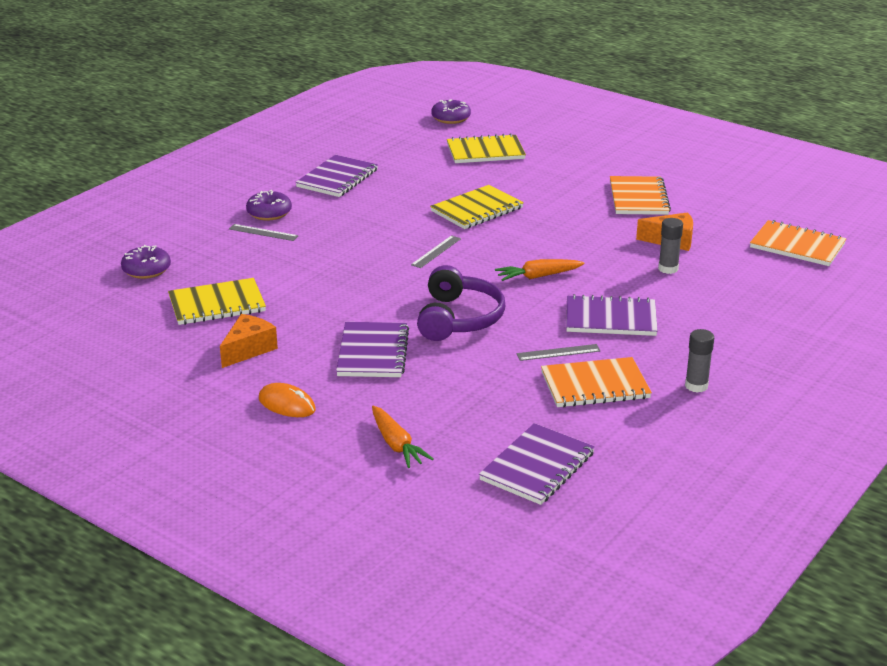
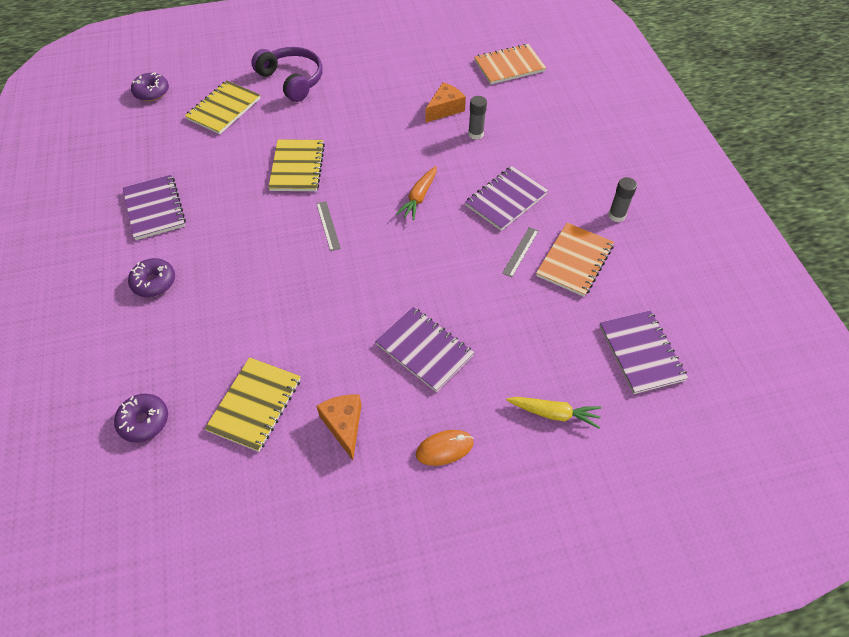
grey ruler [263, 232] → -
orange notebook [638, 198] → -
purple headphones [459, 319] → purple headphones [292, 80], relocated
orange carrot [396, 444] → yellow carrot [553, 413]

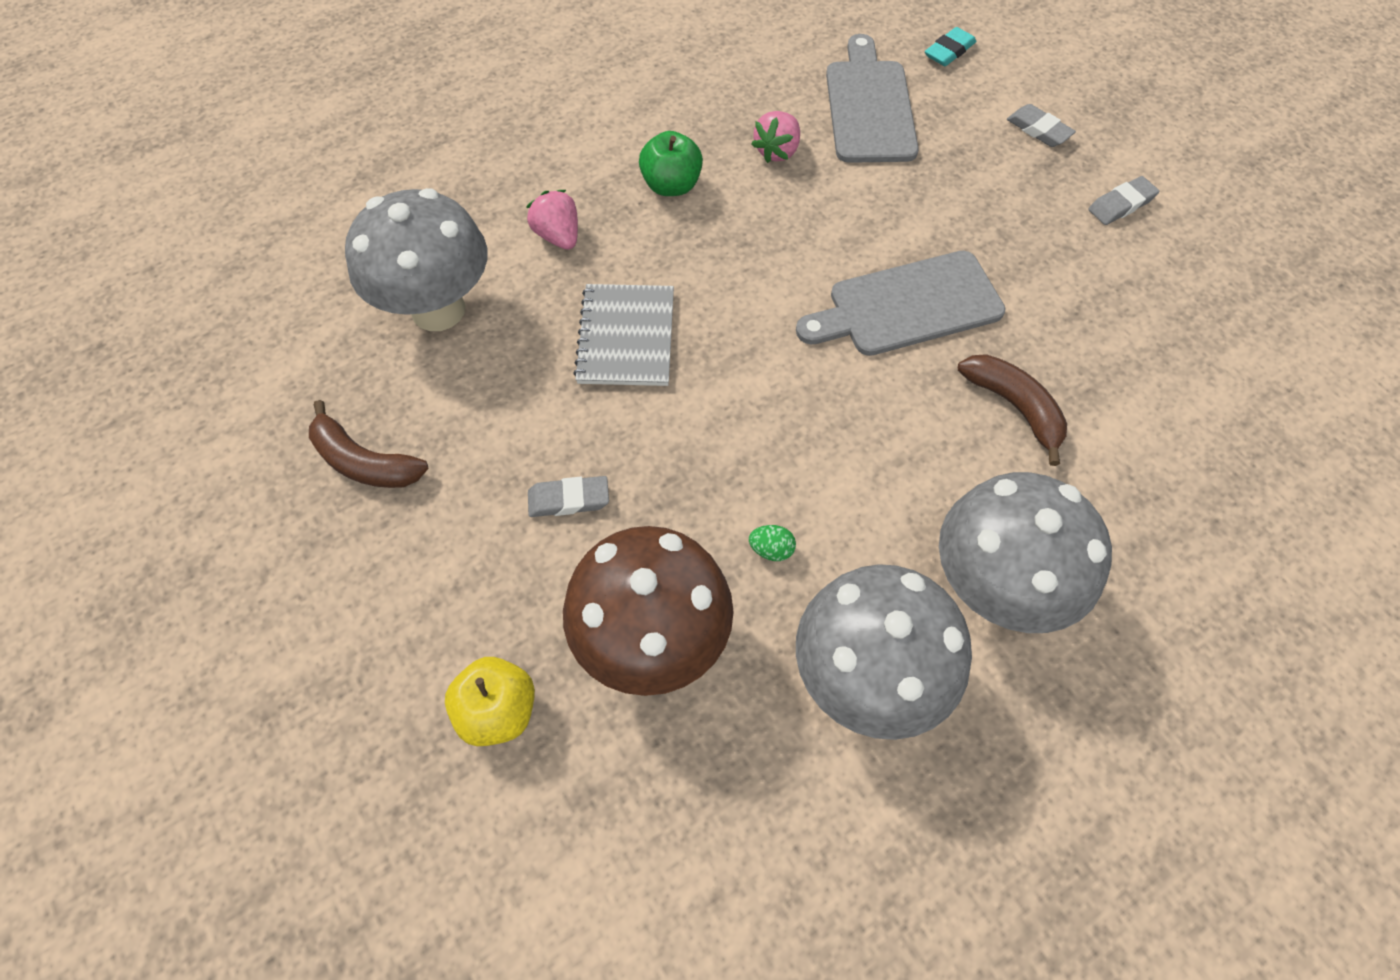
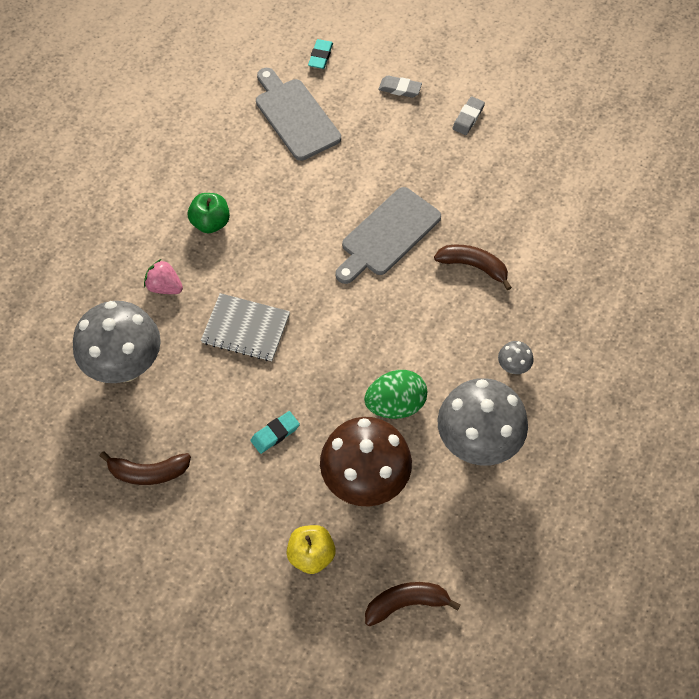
pink strawberry [777, 151] → -
- → brown banana [406, 603]
grey eraser [569, 499] → turquoise eraser [275, 434]
grey notebook [626, 337] → grey notebook [246, 328], 45 degrees counterclockwise
green egg [771, 550] → green egg [395, 405], x2.34
grey mushroom [994, 588] → grey mushroom [513, 367], x0.41

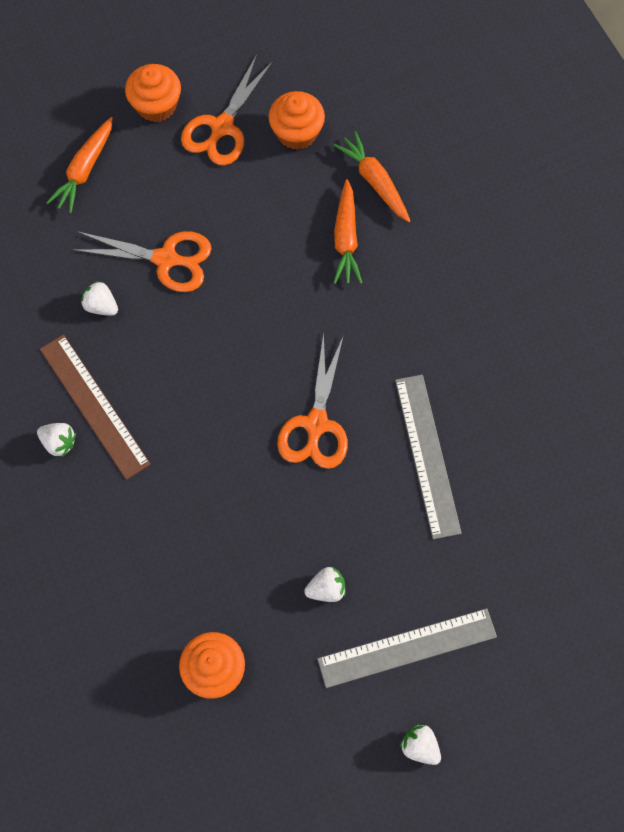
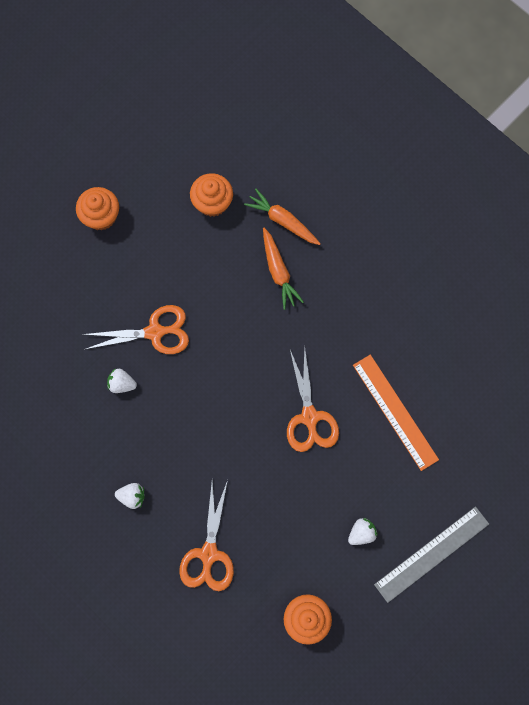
brown ruler [94, 406] → -
orange carrot [84, 170] → -
white strawberry [420, 746] → -
orange scissors [222, 127] → orange scissors [209, 554], relocated
grey ruler [427, 455] → orange ruler [395, 412]

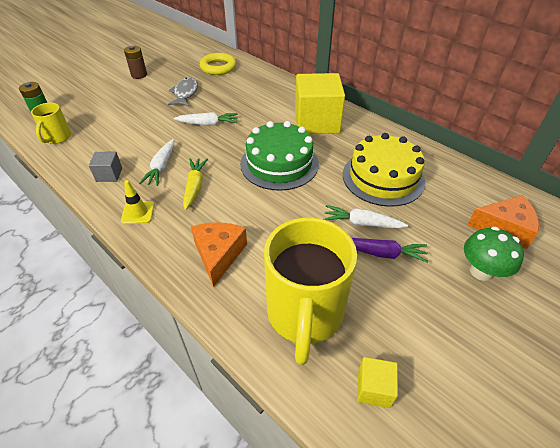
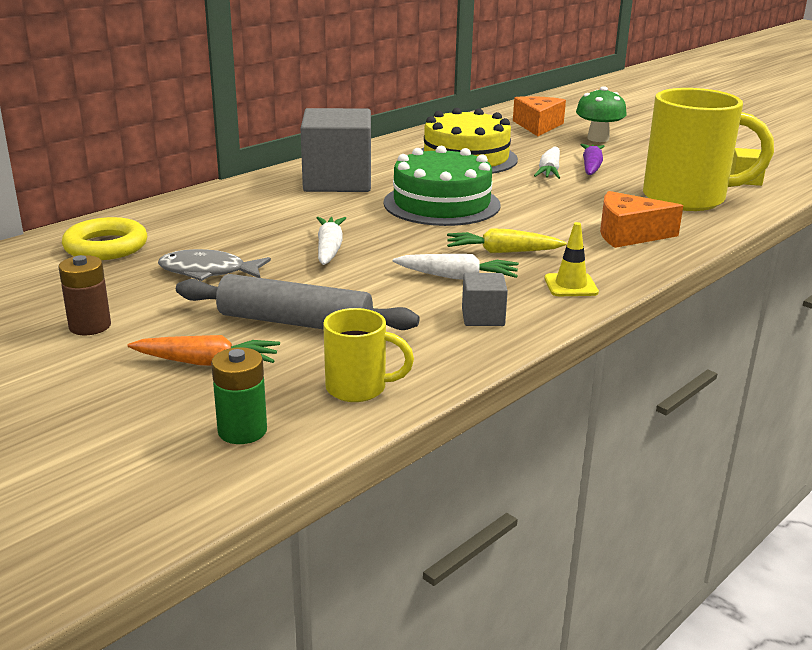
- → orange carrot [207, 362]
- → grey rolling pin [295, 322]
yellow cube [317, 122] → grey cube [337, 181]

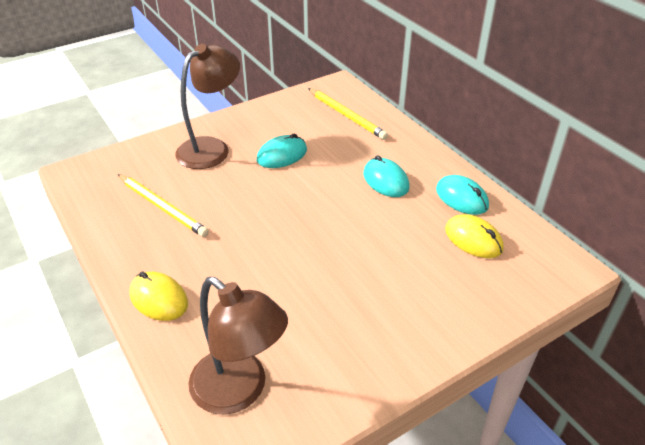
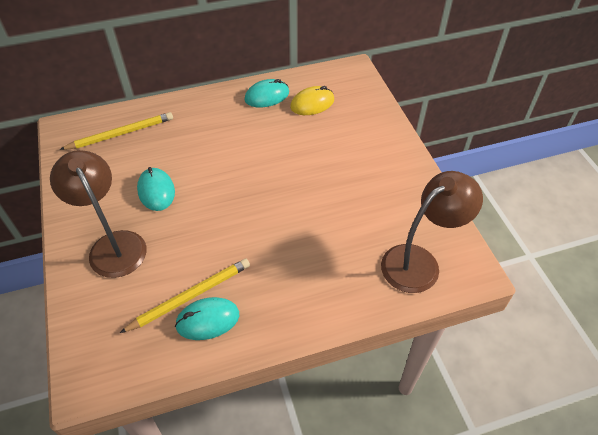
yellow mouse [159, 299] → -
turquoise mouse [385, 180] → turquoise mouse [207, 320], relocated

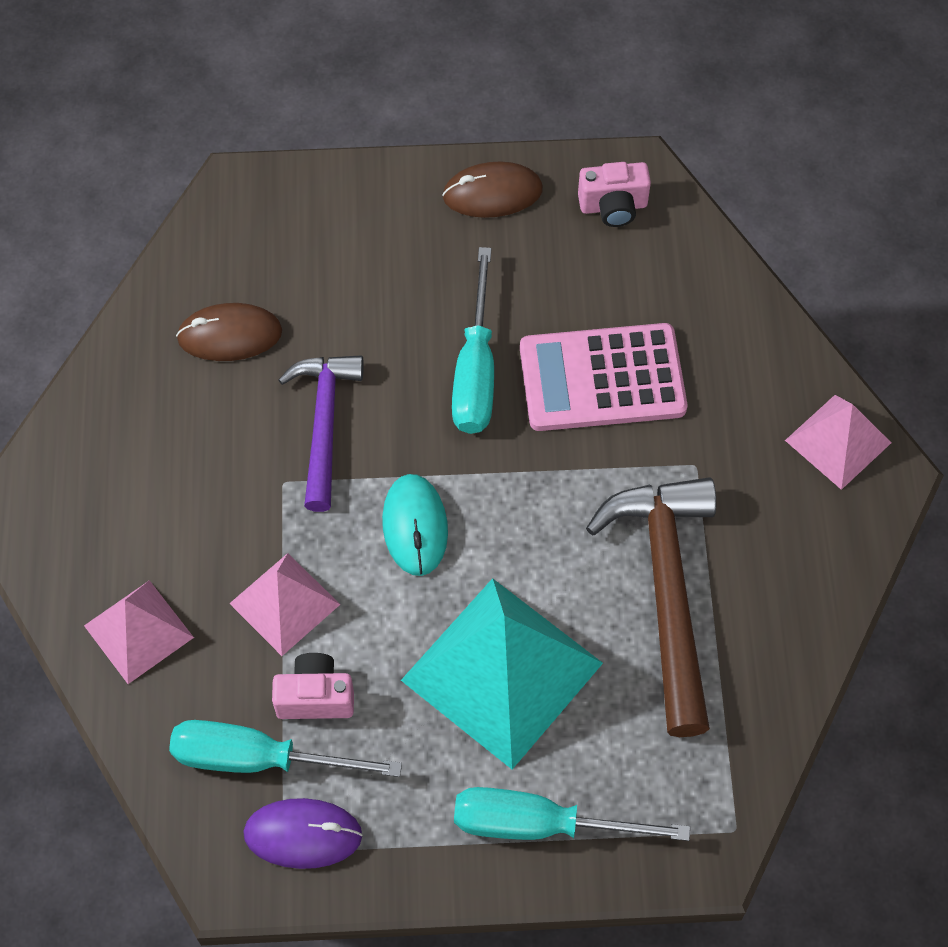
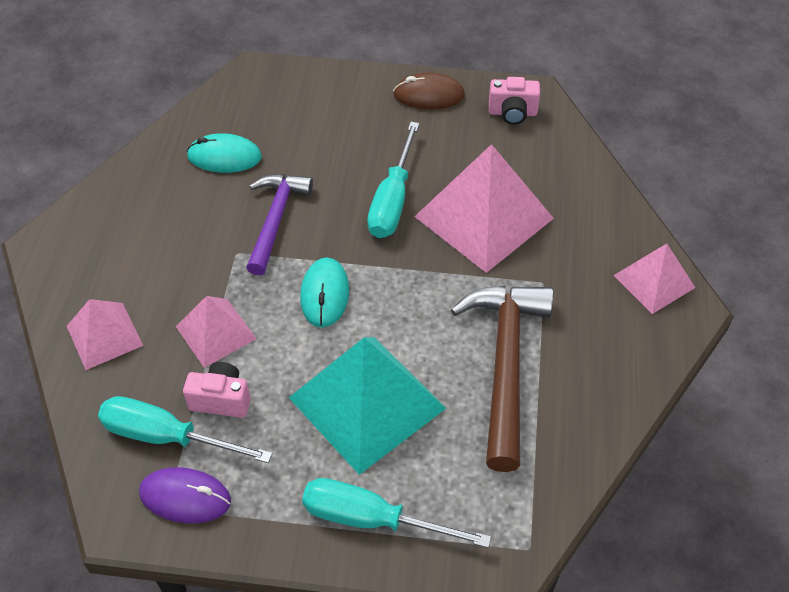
pink calculator [602, 378] → pink pyramid [483, 217]
brown mouse [230, 335] → turquoise mouse [224, 157]

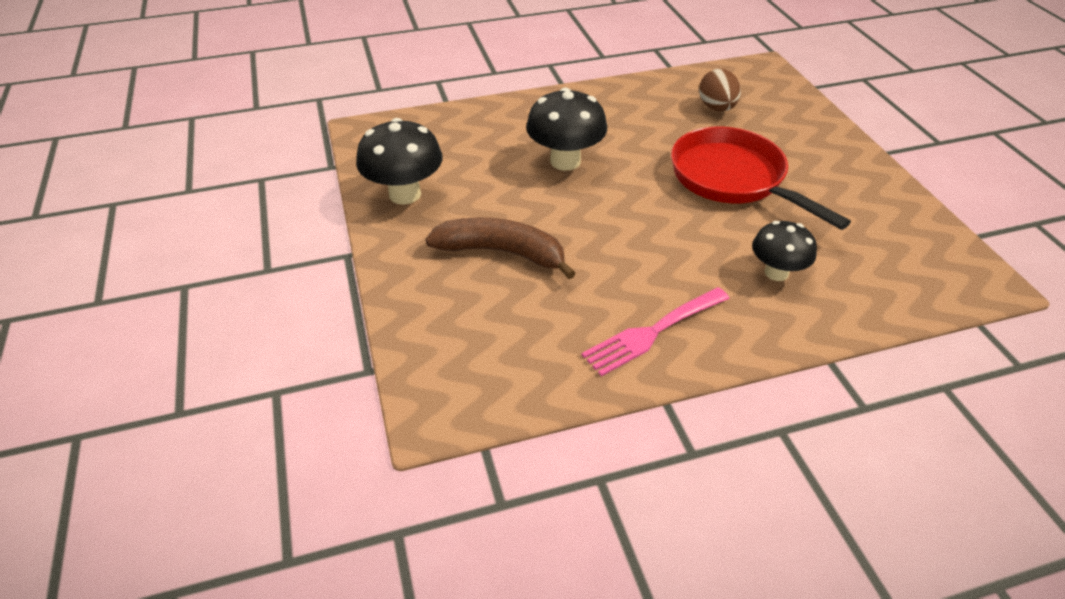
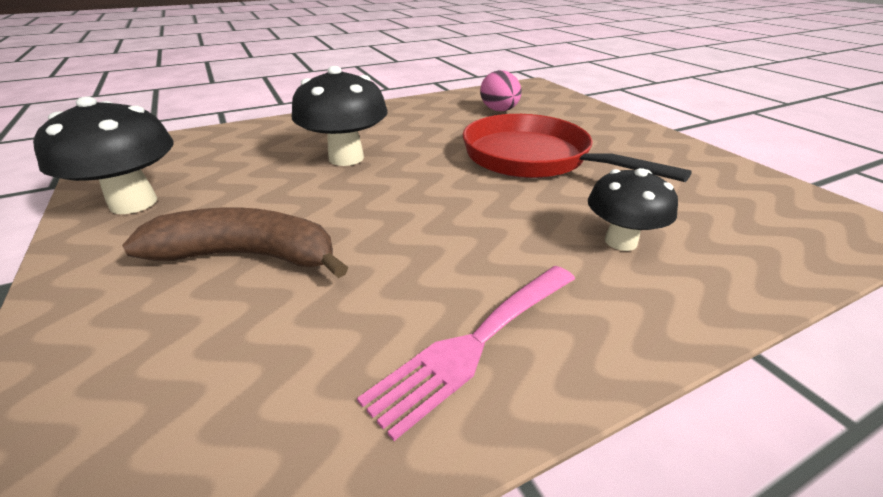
brown egg [716, 108] → pink egg [499, 111]

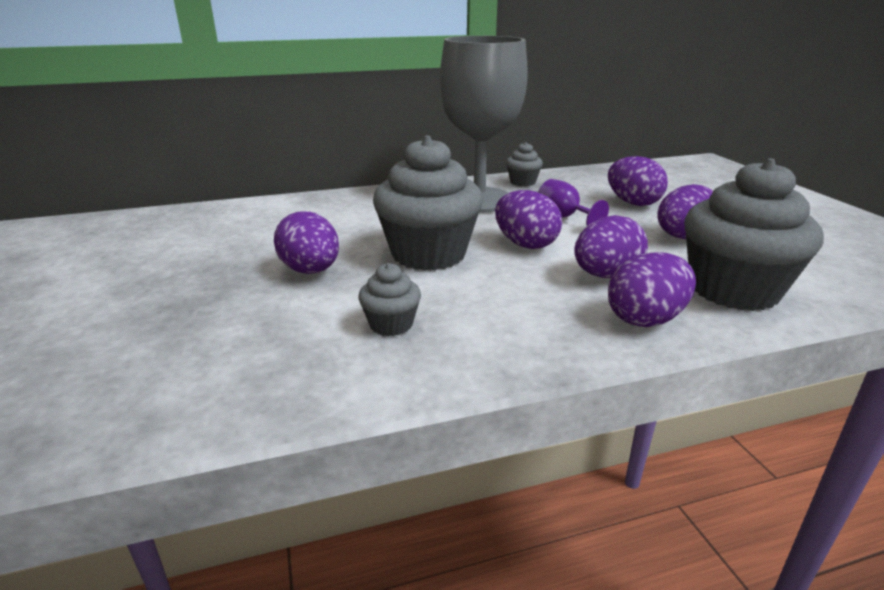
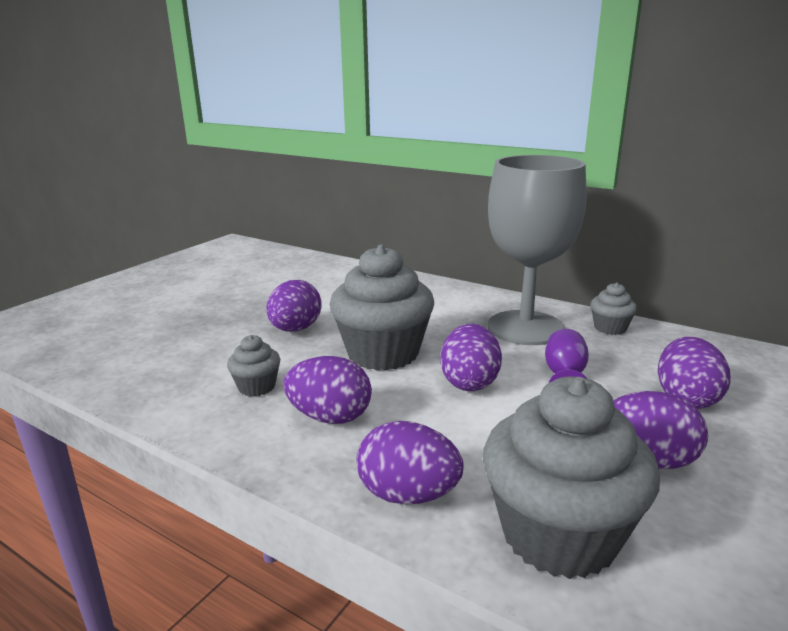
purple egg [605, 275] → purple egg [330, 417], relocated

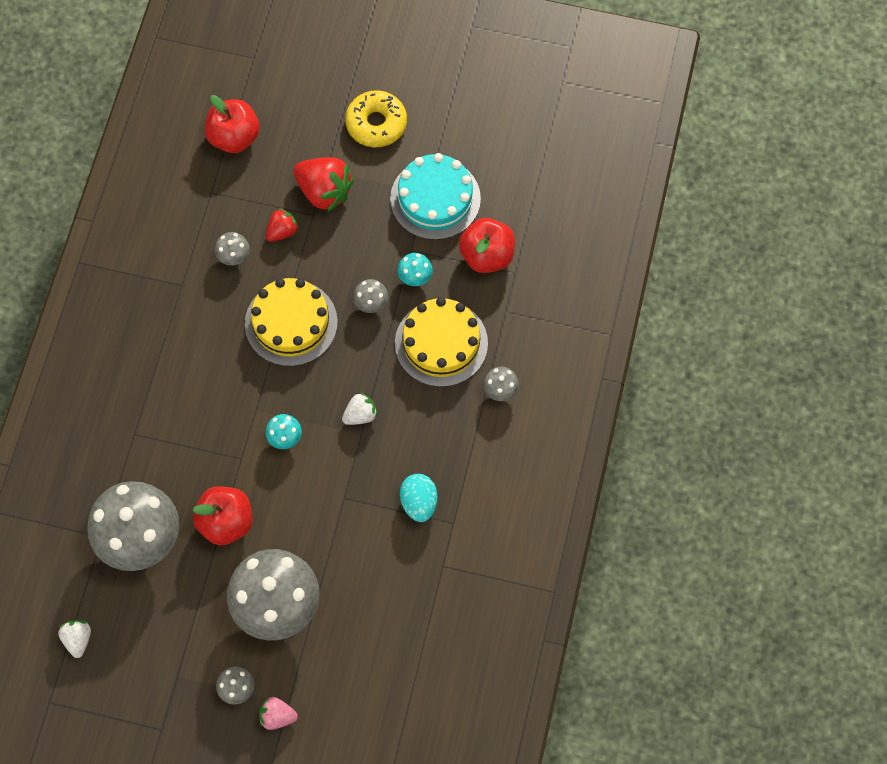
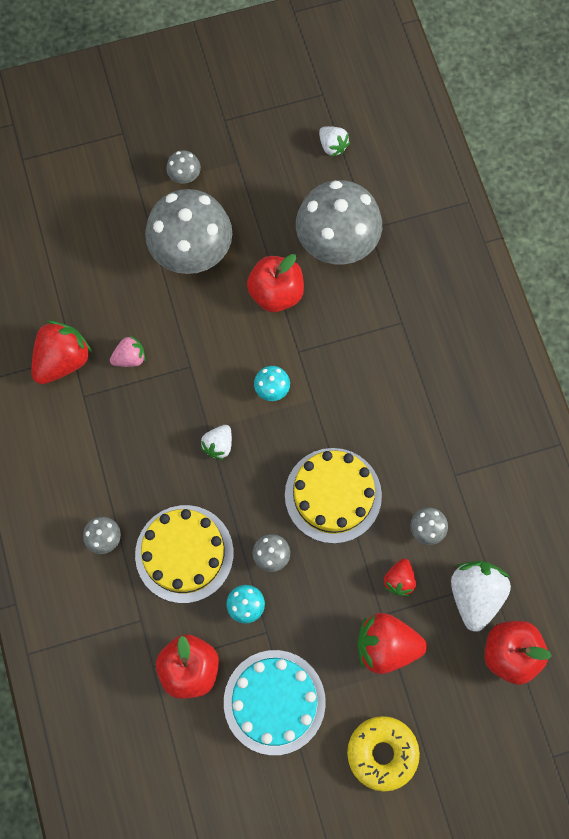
turquoise egg [419, 503] → -
- → red strawberry [62, 360]
- → white strawberry [475, 595]
pink strawberry [277, 716] → pink strawberry [130, 358], relocated

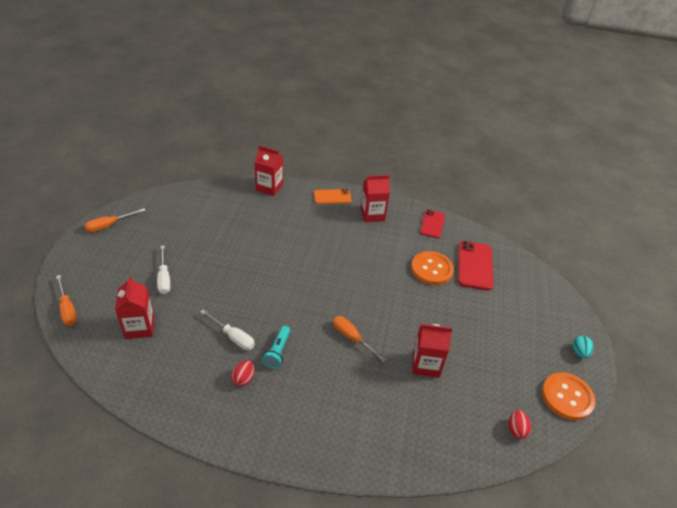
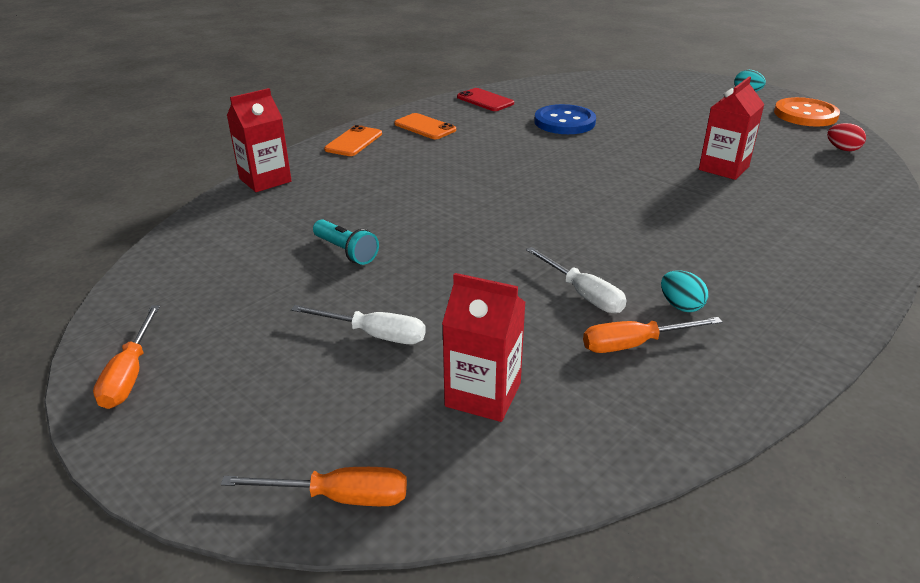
red phone [474, 265] → -
turquoise flashlight [277, 352] → turquoise flashlight [346, 251], relocated
orange screwdriver [352, 338] → orange screwdriver [634, 344], relocated
red carton [372, 214] → orange phone [425, 127]
red egg [243, 378] → turquoise egg [680, 306]
orange button [431, 269] → blue button [564, 122]
white screwdriver [233, 337] → white screwdriver [583, 294], 75 degrees clockwise

